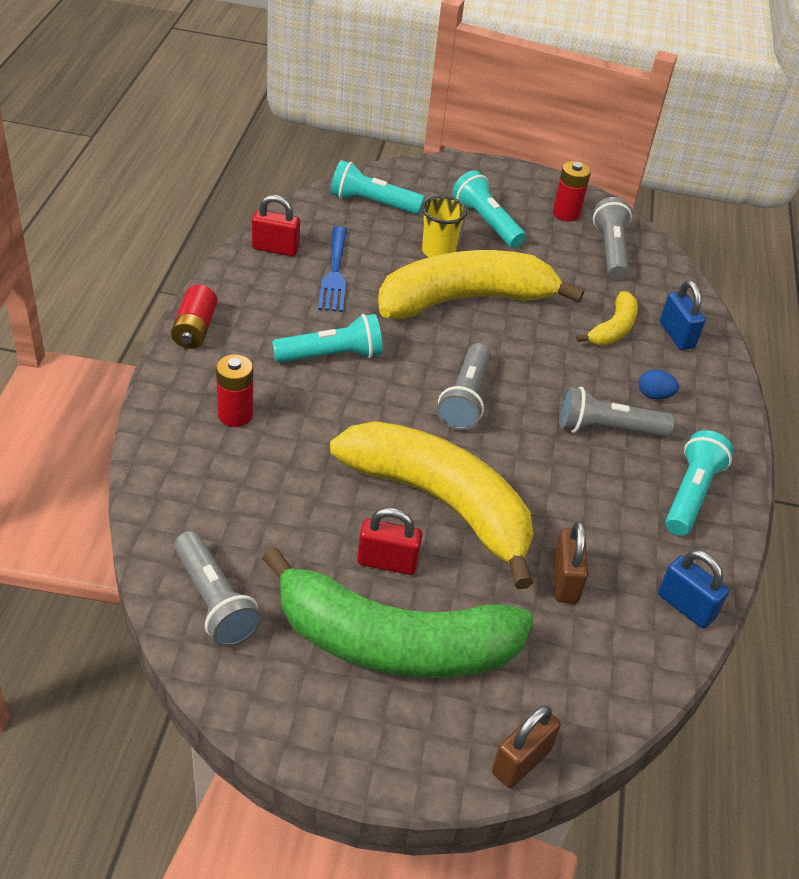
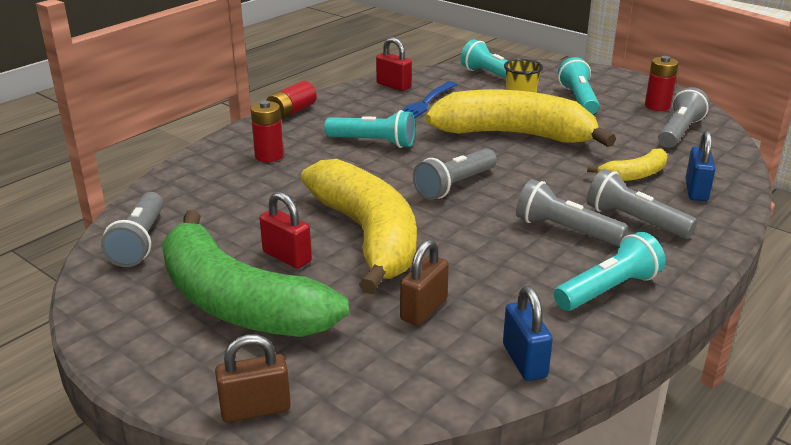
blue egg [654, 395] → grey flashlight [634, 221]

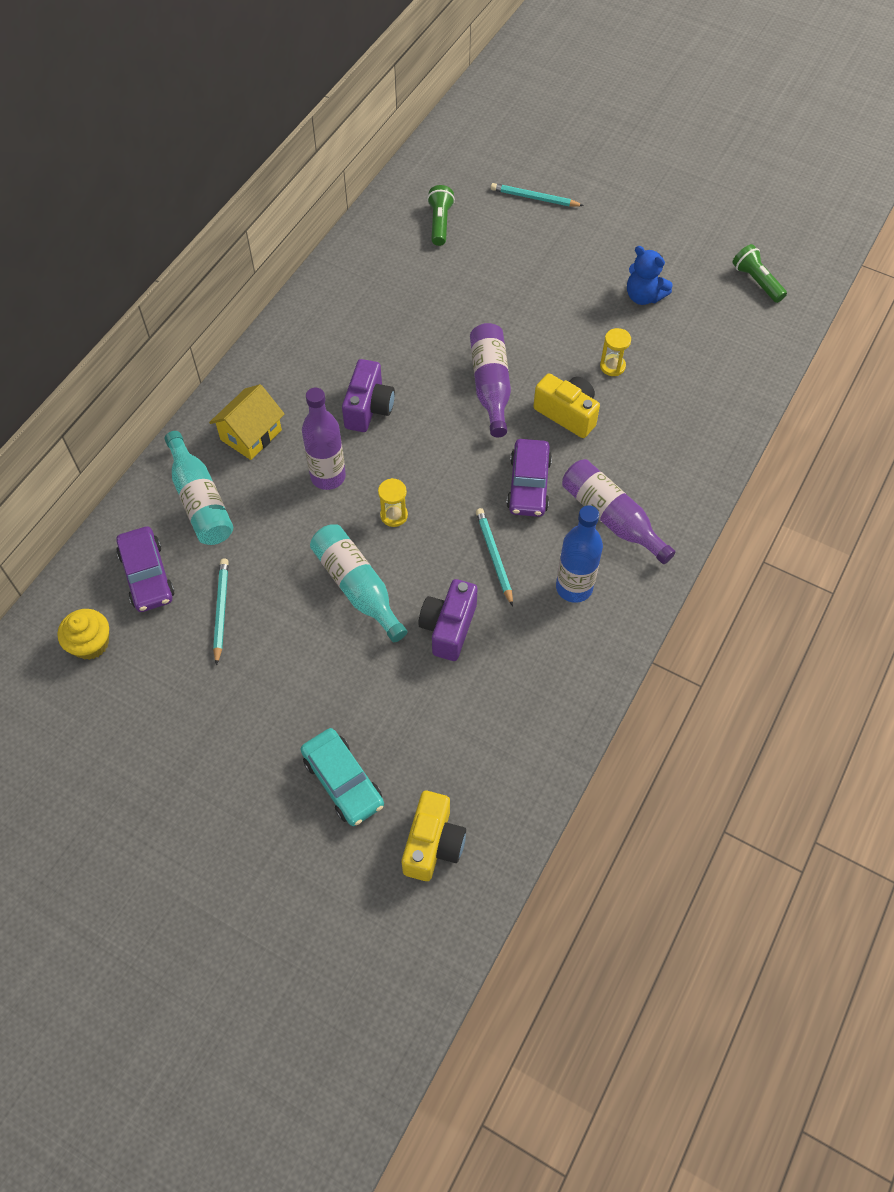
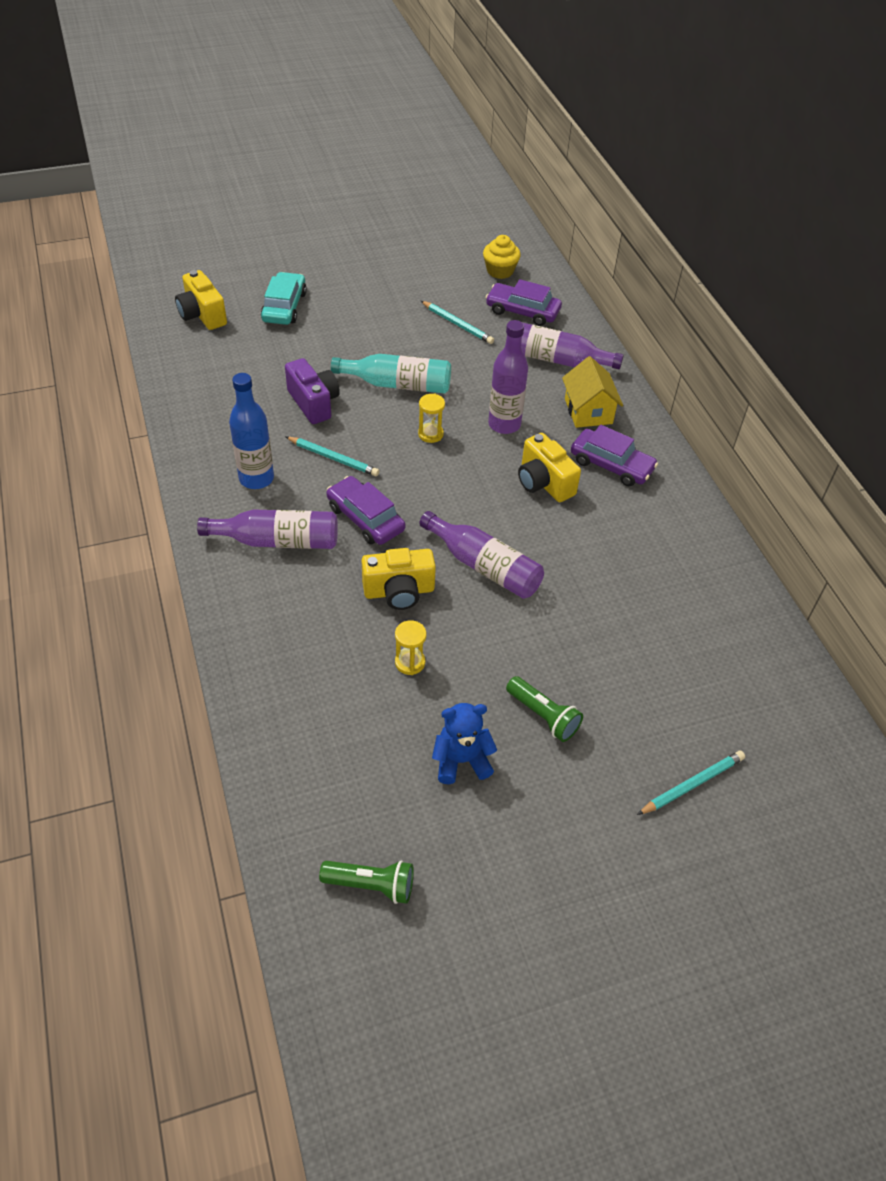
- → purple car [611, 465]
green flashlight [440, 223] → green flashlight [543, 716], relocated
turquoise bottle [200, 500] → purple bottle [556, 359]
purple camera [368, 408] → yellow camera [544, 482]
turquoise car [343, 781] → turquoise car [284, 307], 90 degrees clockwise

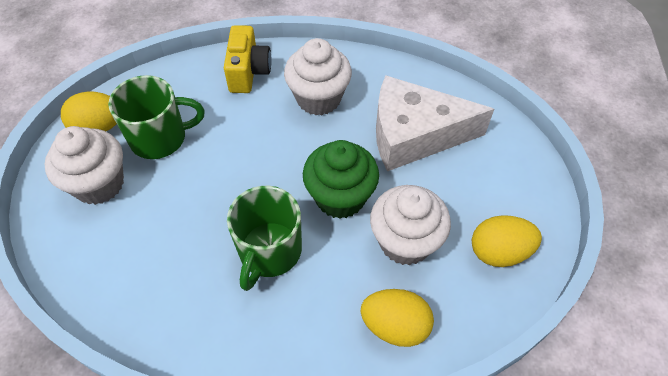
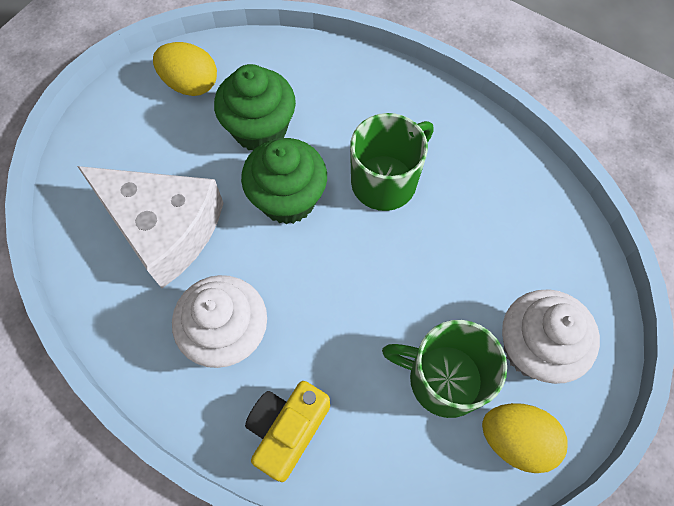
yellow egg [395, 326] → -
white cupcake [405, 242] → green cupcake [260, 130]

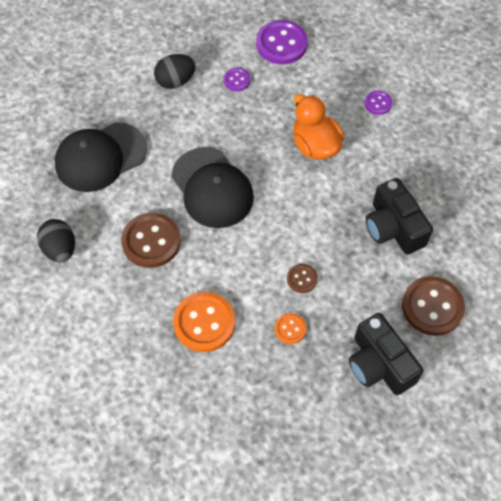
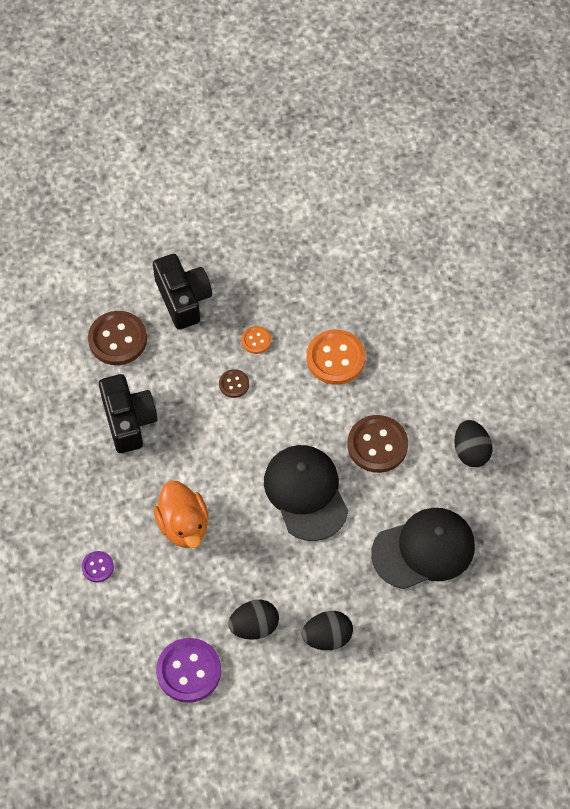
purple button [236, 80] → black egg [254, 626]

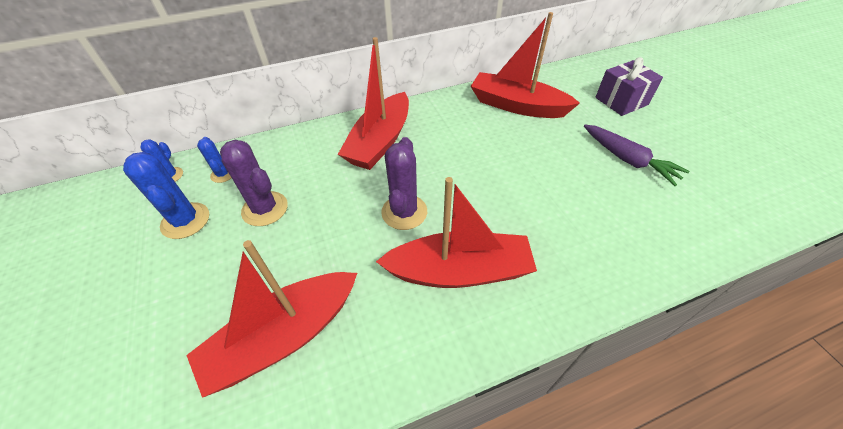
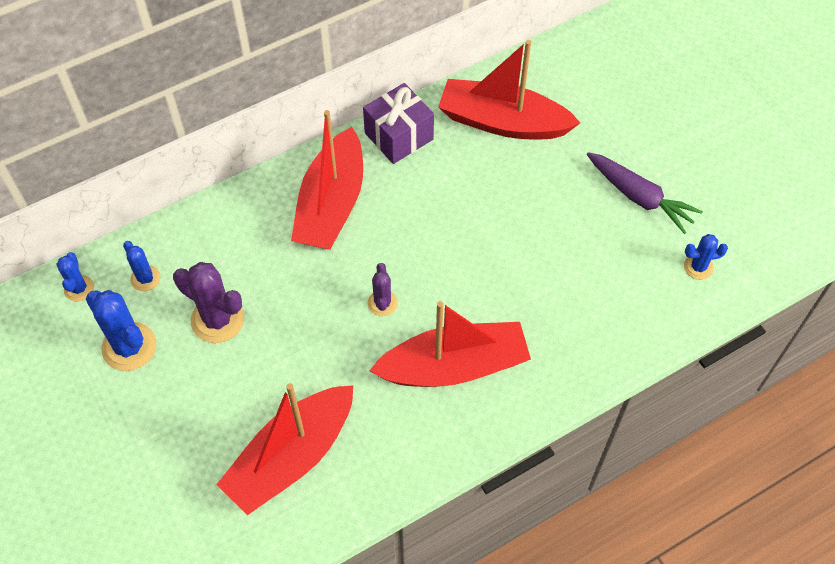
- → blue cactus [698, 267]
purple gift [621, 101] → purple gift [399, 136], relocated
purple cactus [404, 212] → purple cactus [382, 303], x0.57

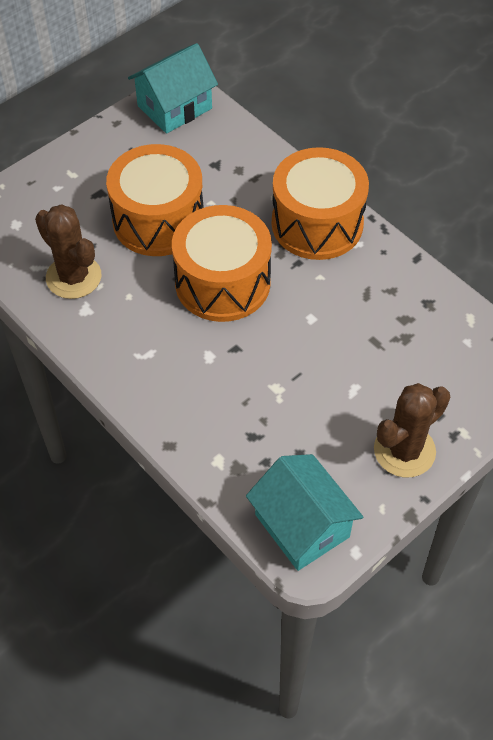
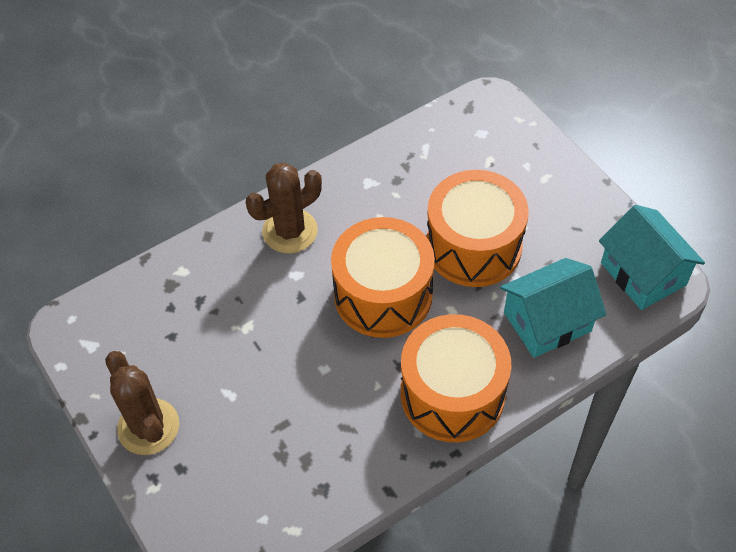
brown cactus [73, 277] → brown cactus [290, 231], relocated
turquoise house [302, 525] → turquoise house [547, 322], relocated

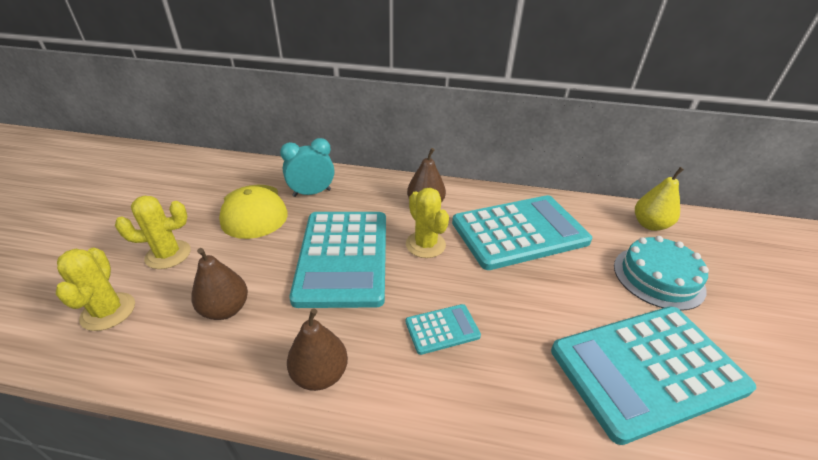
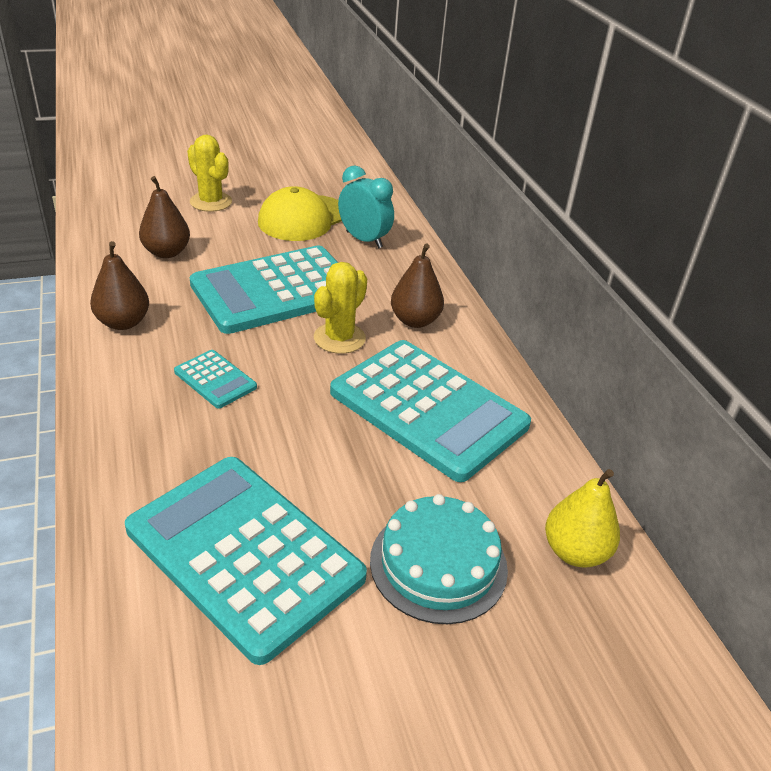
yellow cactus [108, 311] → -

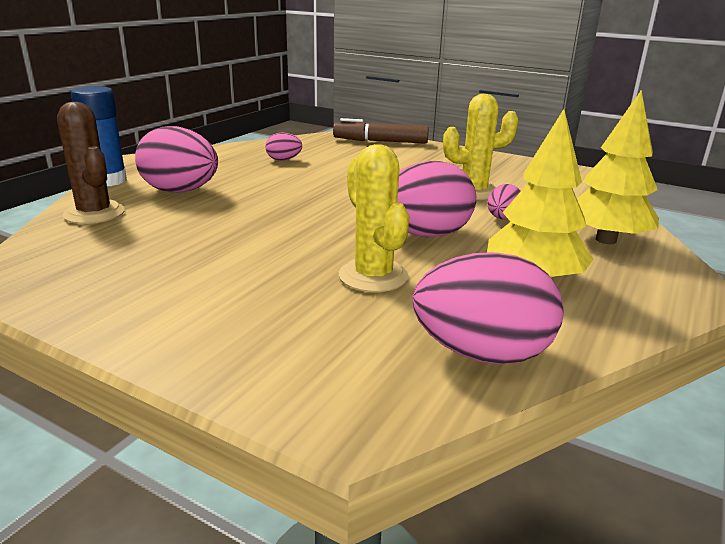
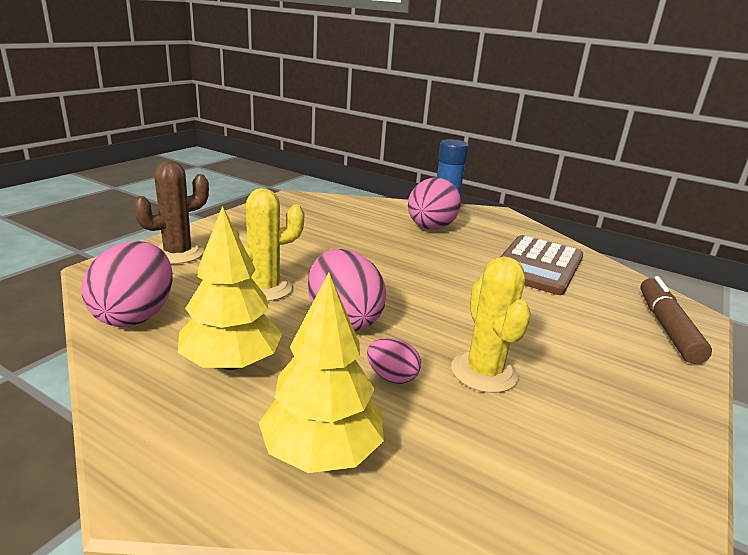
brown cactus [94, 213] → brown cactus [178, 253], relocated
pink egg [283, 160] → brown calculator [538, 265]

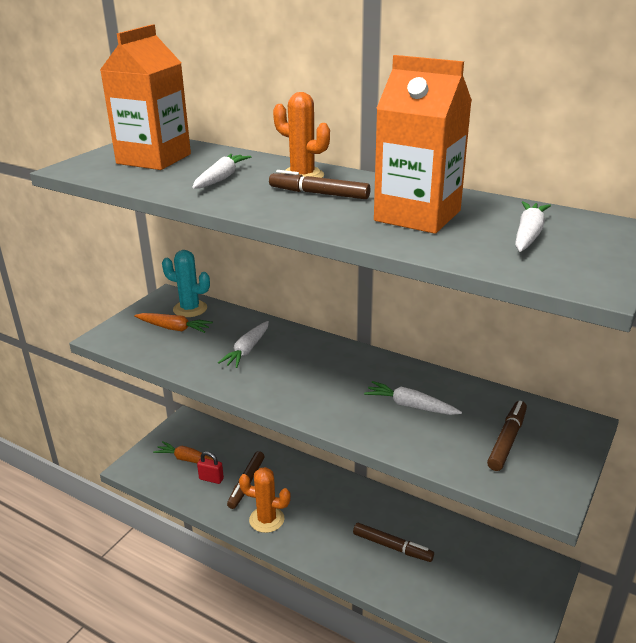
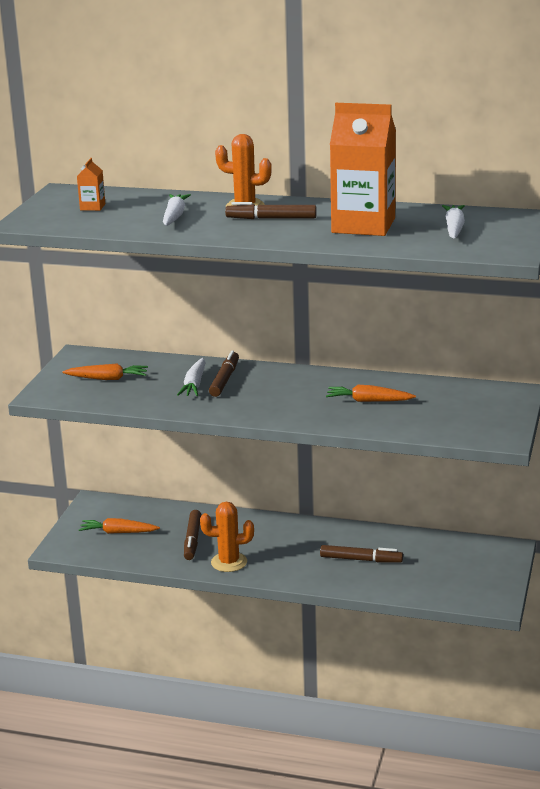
turquoise cactus [190, 309] → -
red padlock [211, 479] → -
brown marker [507, 440] → brown marker [224, 380], relocated
white carrot [410, 406] → orange carrot [368, 401]
orange carton [154, 159] → orange carton [92, 207], x0.41

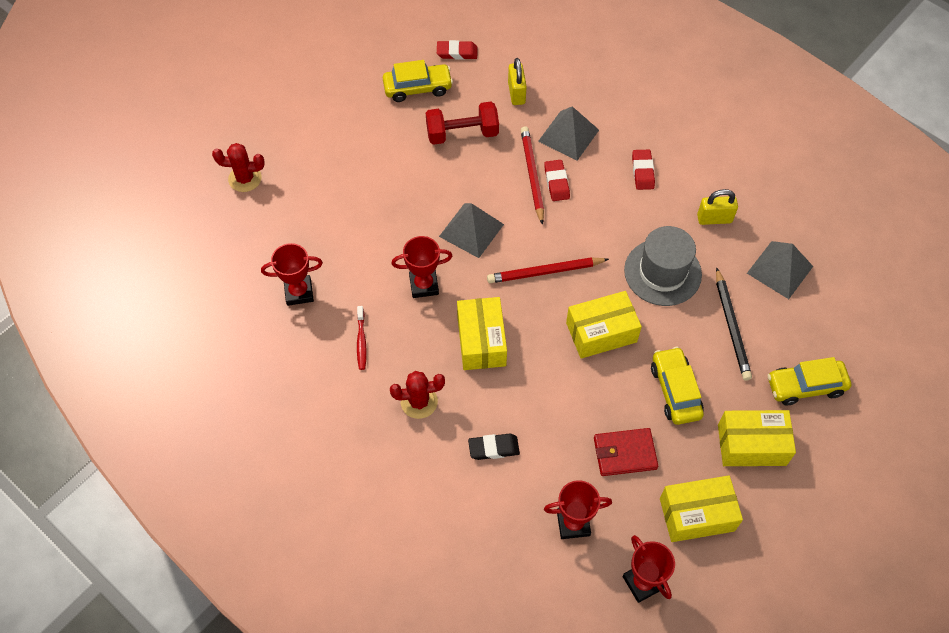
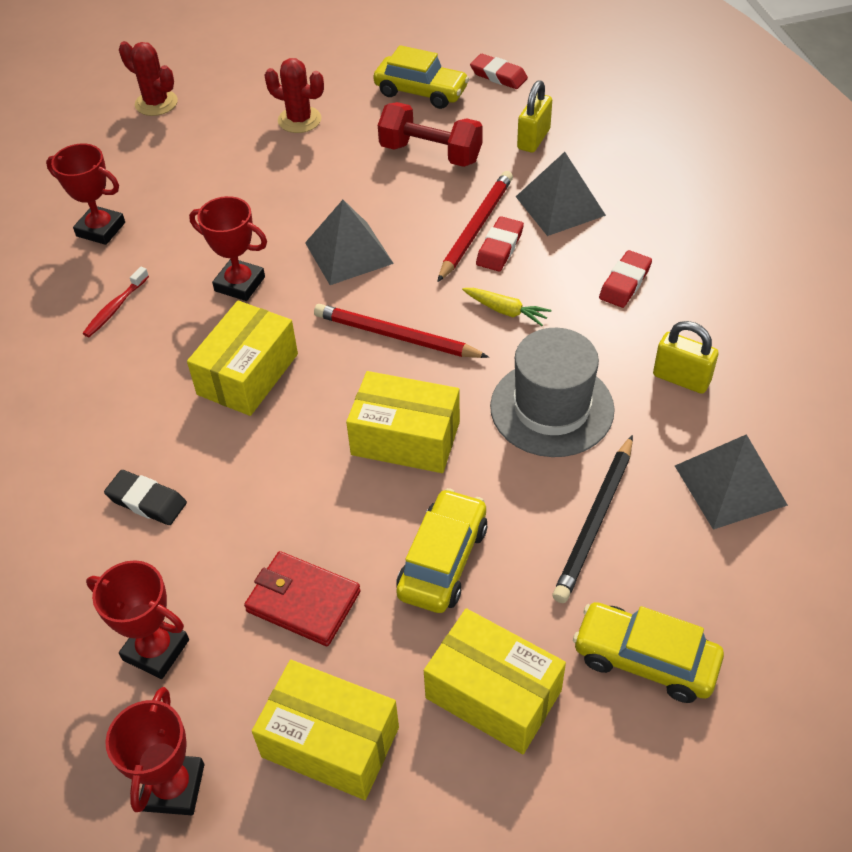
- → yellow carrot [506, 311]
red cactus [419, 402] → red cactus [299, 120], relocated

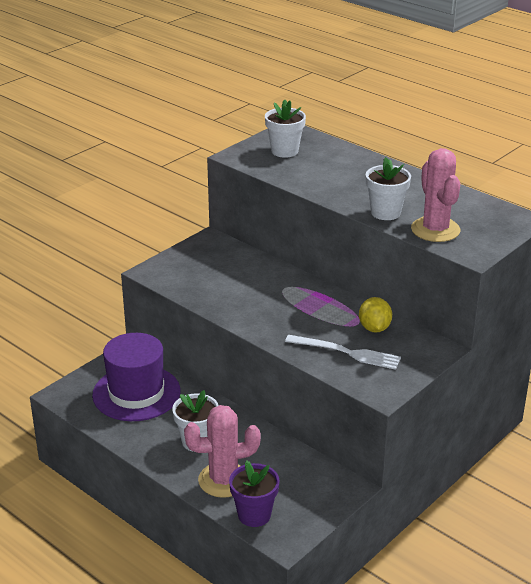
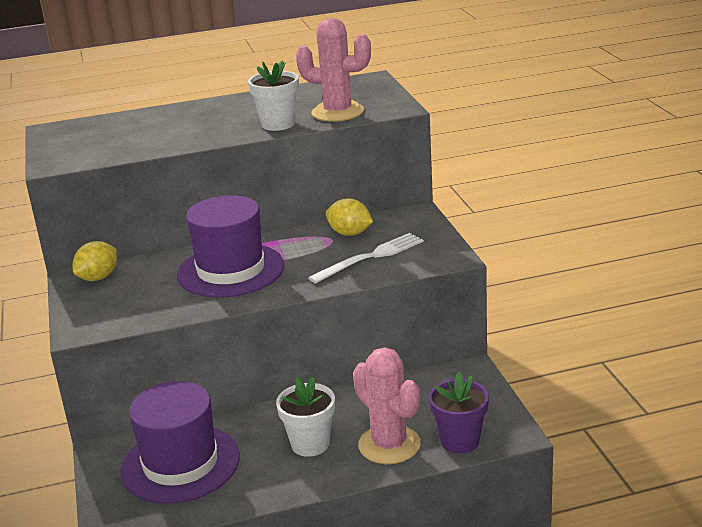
white flower pot [284, 151] → -
- → yellow lemon [98, 278]
- → purple hat [231, 270]
pink cactus [223, 480] → pink cactus [389, 445], 60 degrees counterclockwise

